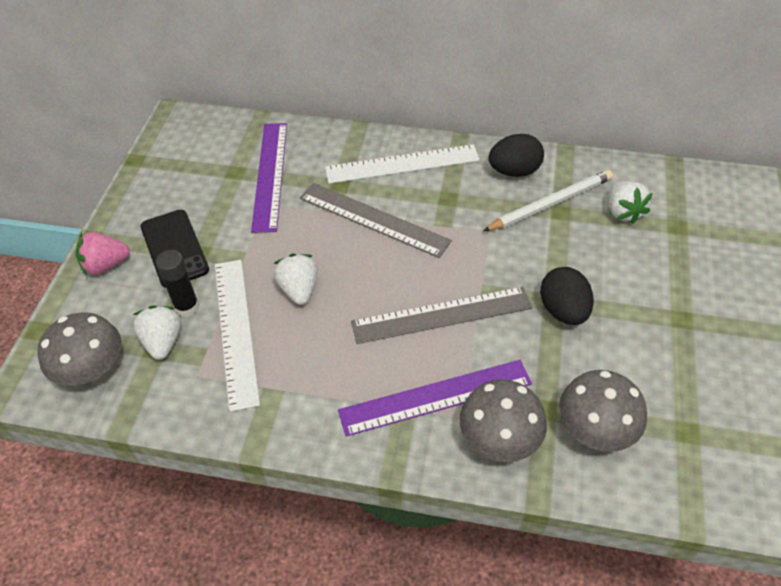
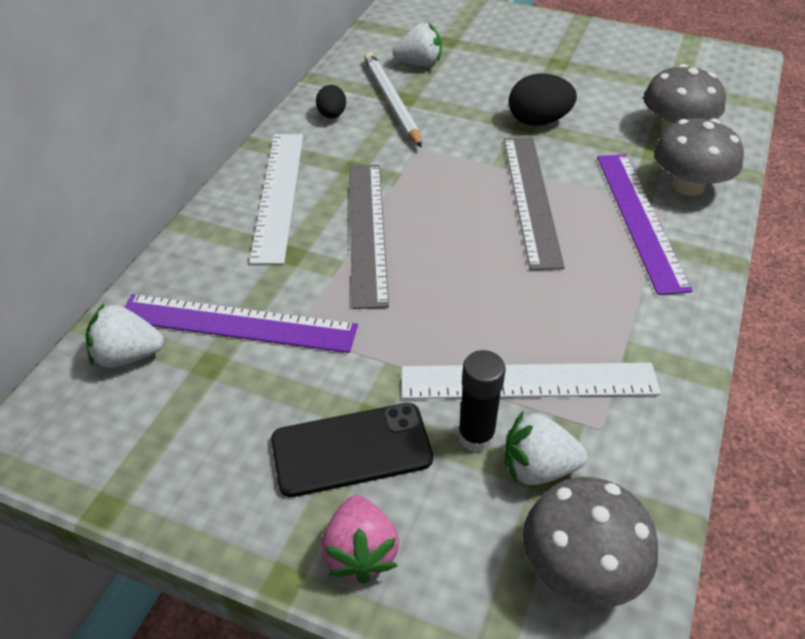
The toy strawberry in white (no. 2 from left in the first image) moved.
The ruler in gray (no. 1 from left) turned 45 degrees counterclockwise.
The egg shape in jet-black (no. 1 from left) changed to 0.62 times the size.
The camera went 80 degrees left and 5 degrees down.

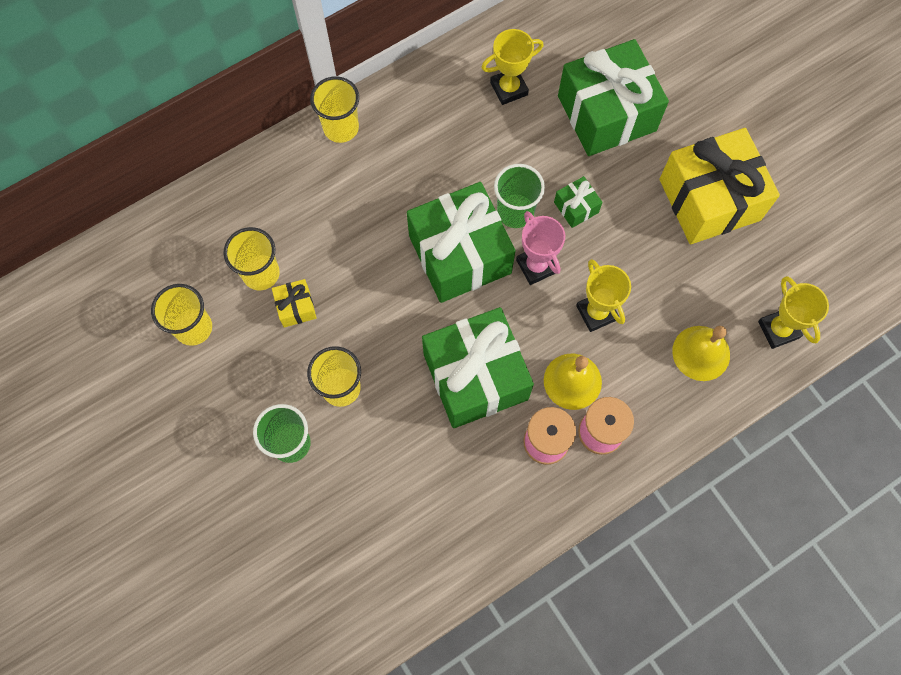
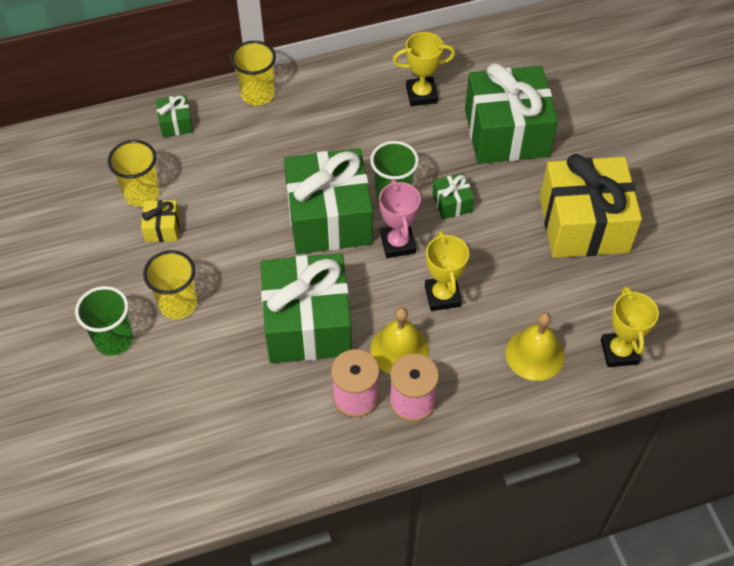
The cup in golden (no. 1 from left) disappeared.
The present in green (no. 1 from left) appeared.
The camera went 15 degrees right and 15 degrees down.

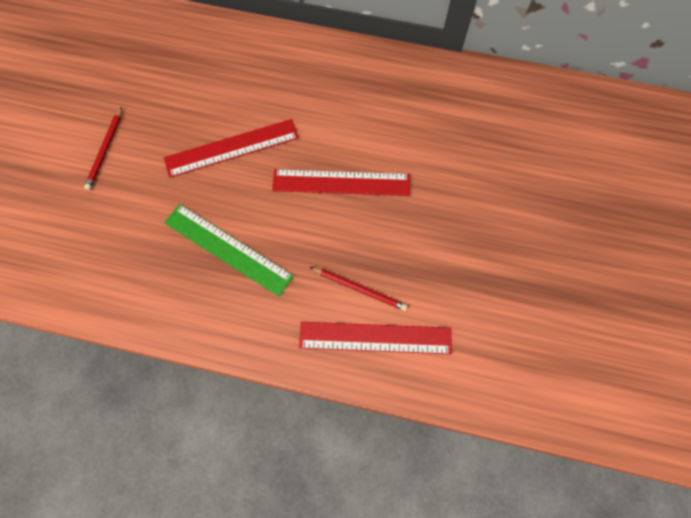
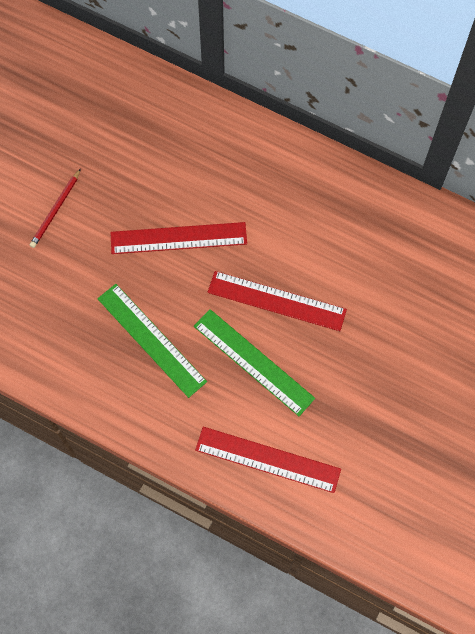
The lead pencil in red (no. 2 from left) disappeared.
The ruler in green (no. 2 from left) appeared.
The camera went 15 degrees right and 0 degrees up.

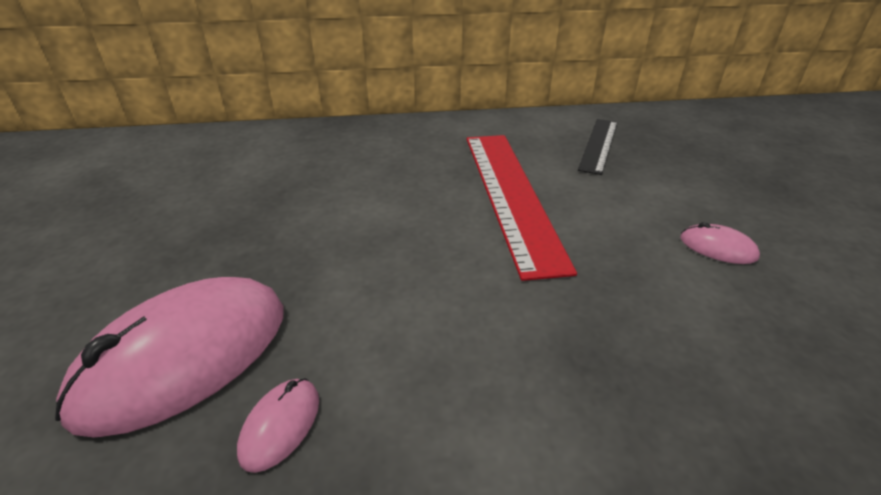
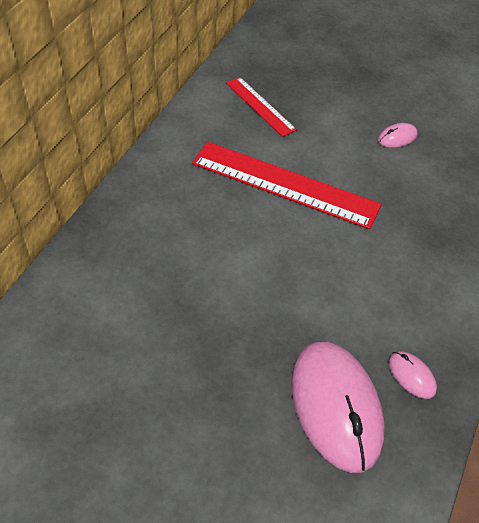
The ruler in jet-black became the ruler in red (no. 1 from left).
The camera went 60 degrees left and 15 degrees up.

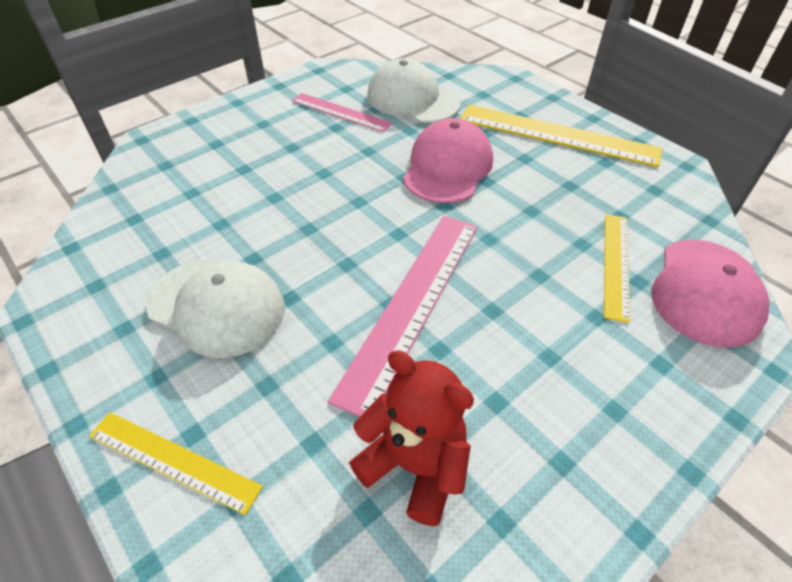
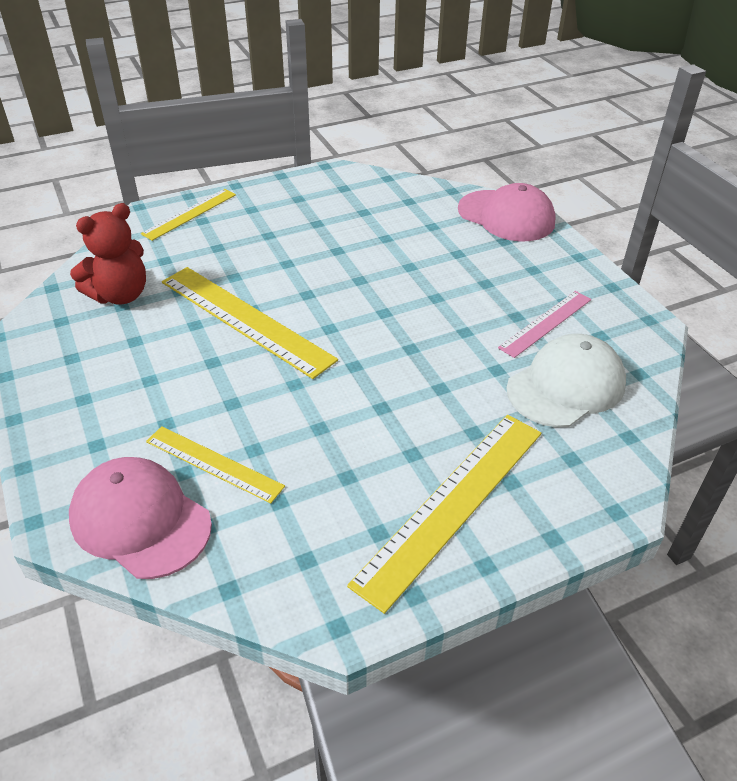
The peaked cap in white (no. 1 from left) disappeared.
The peaked cap in pink (no. 1 from left in the first image) moved.
The ruler in pink (no. 2 from left) became the ruler in golden (no. 3 from left).
The camera went 105 degrees right and 5 degrees down.

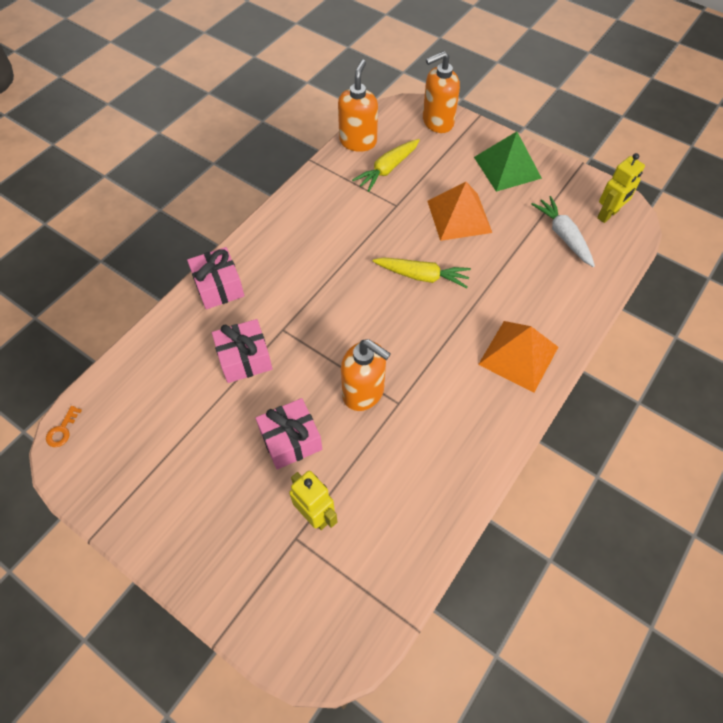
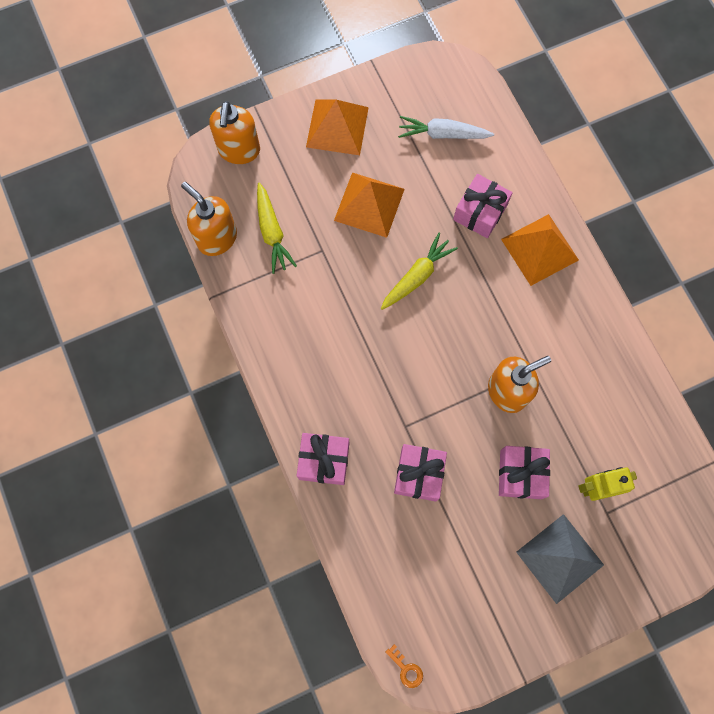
The robot figure in golden (no. 2 from left) disappeared.
The present in pink (no. 3 from left) appeared.
The solid pyramid in gray appeared.
The solid pyramid in green became the solid pyramid in orange (no. 1 from left).
The camera went 60 degrees left and 15 degrees up.

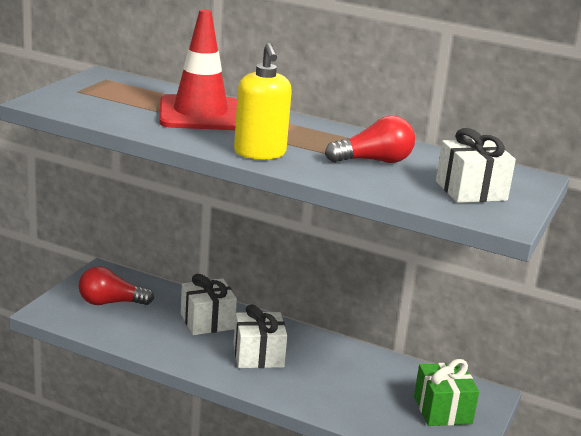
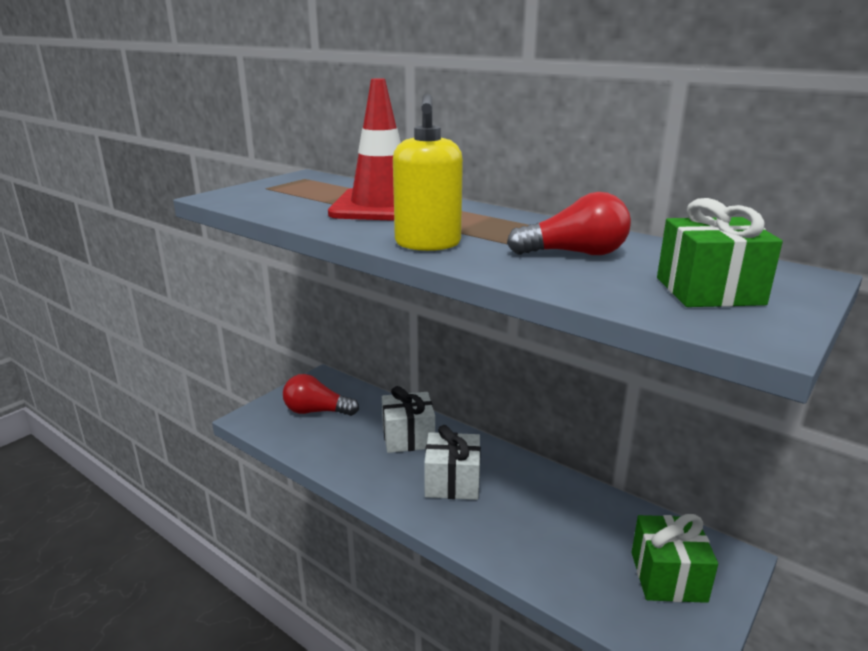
The present in white (no. 3 from left) became the present in green (no. 2 from left).
The camera went 15 degrees right and 0 degrees up.

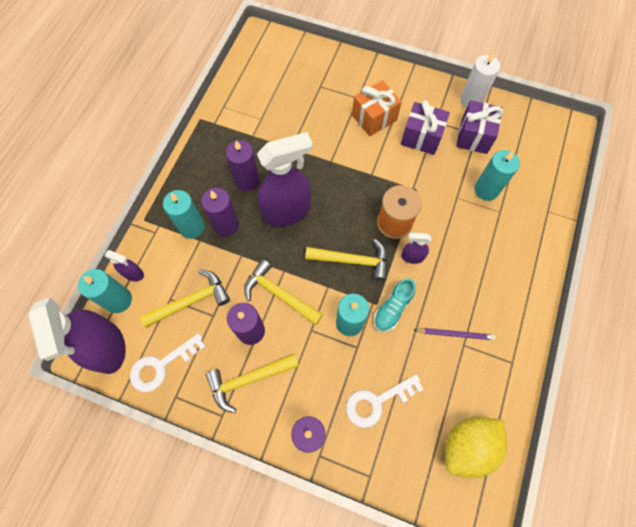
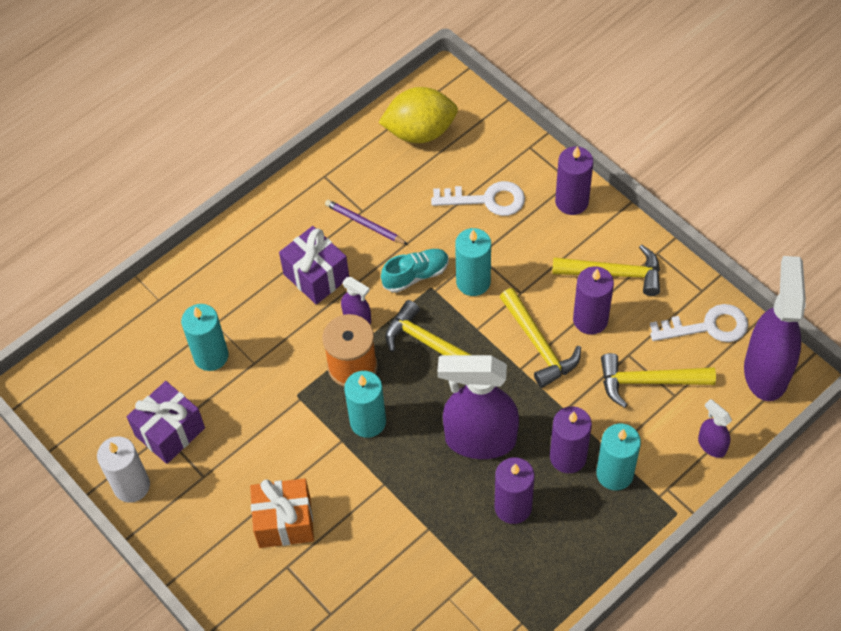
The wax candle in turquoise (no. 1 from left in the first image) moved.
The present in violet (no. 1 from left in the first image) moved.
The camera went 150 degrees left and 10 degrees down.

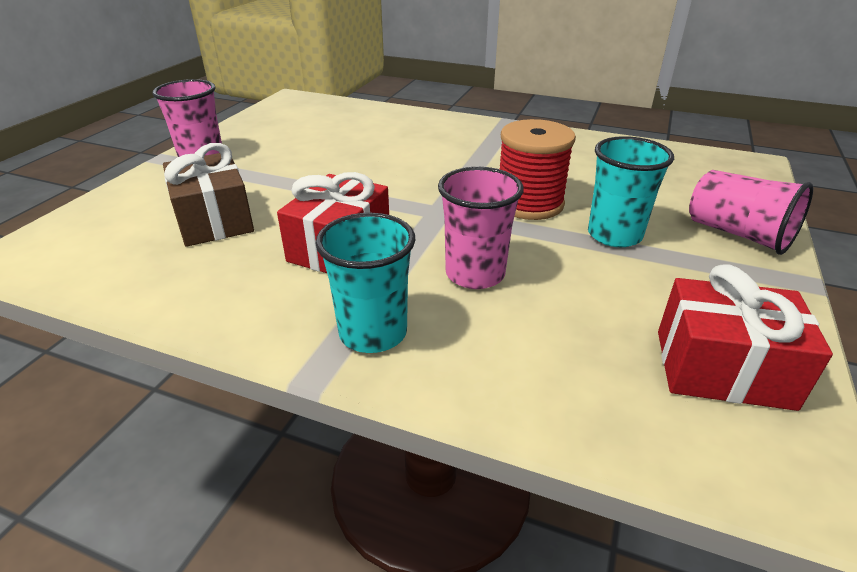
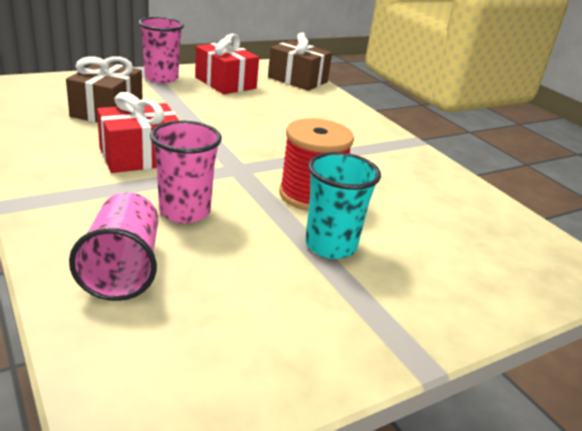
The cup in turquoise (no. 1 from left) disappeared.
The present in russet (no. 2 from left) appeared.
The present in red (no. 2 from left) moved.
The cup in pink (no. 3 from left in the first image) moved.
The camera went 35 degrees right and 5 degrees down.

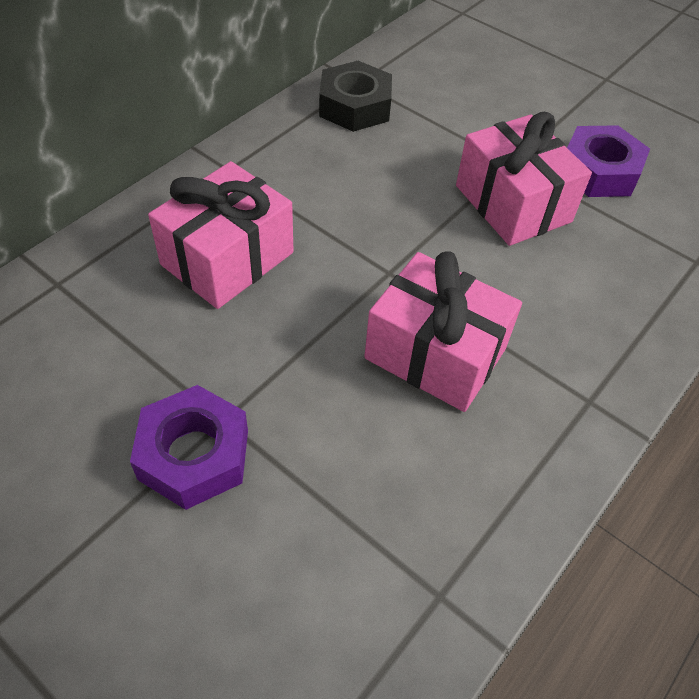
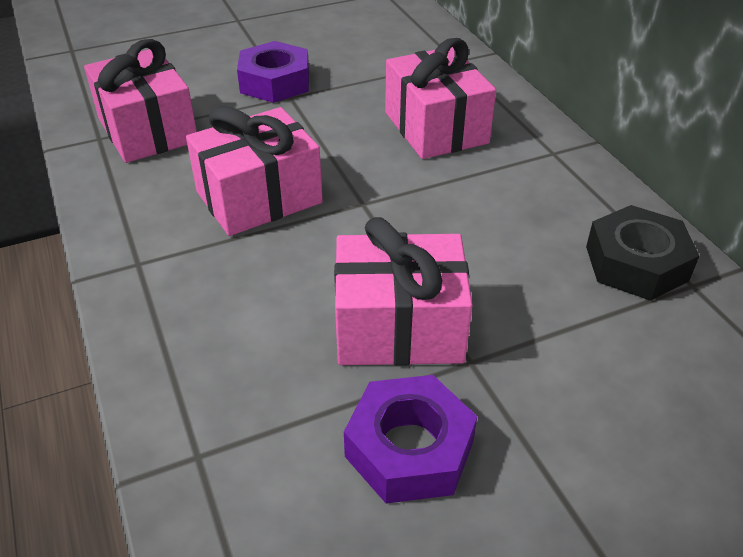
The present in pink (no. 1 from left) appeared.
The camera went 120 degrees right and 10 degrees down.

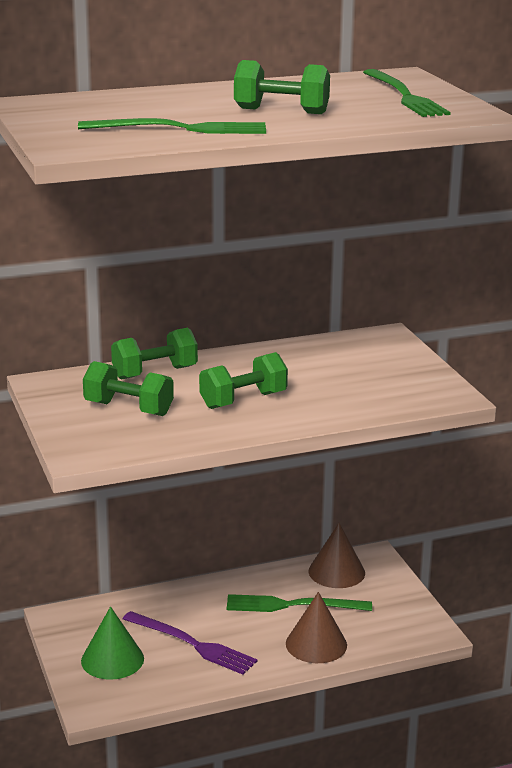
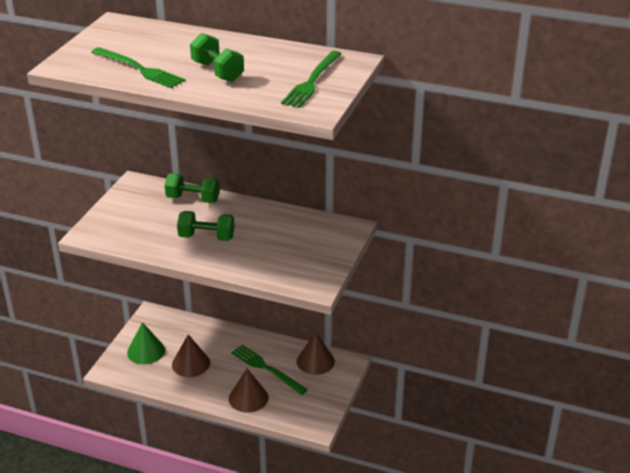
The dumbbell in green (no. 1 from left) disappeared.
The table fork in violet was replaced by the cone shape in russet (no. 1 from left).
The camera went 40 degrees right and 10 degrees up.

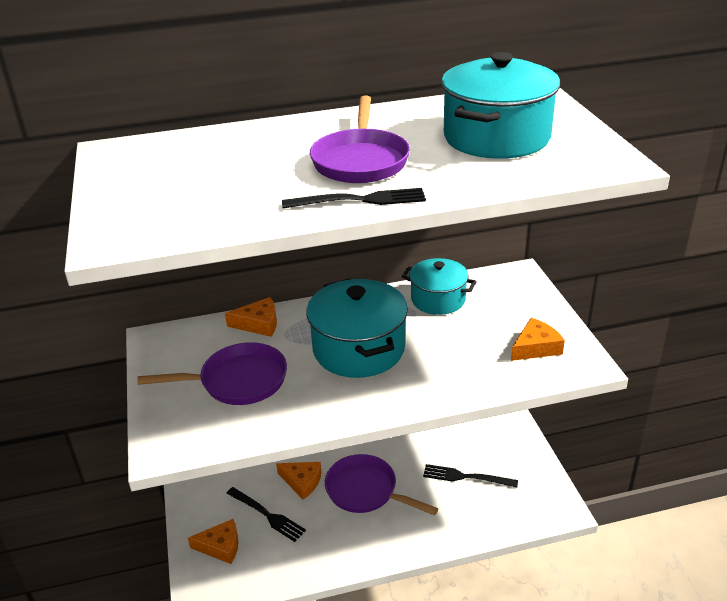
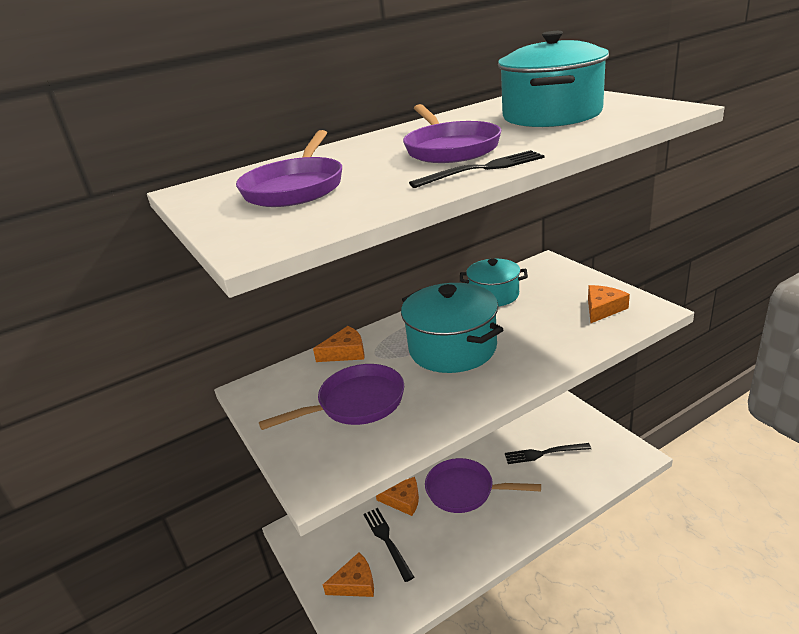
The pan in violet (no. 1 from left) appeared.
The table fork in jet-black (no. 1 from left) turned 135 degrees counterclockwise.
The camera went 15 degrees left and 5 degrees down.

